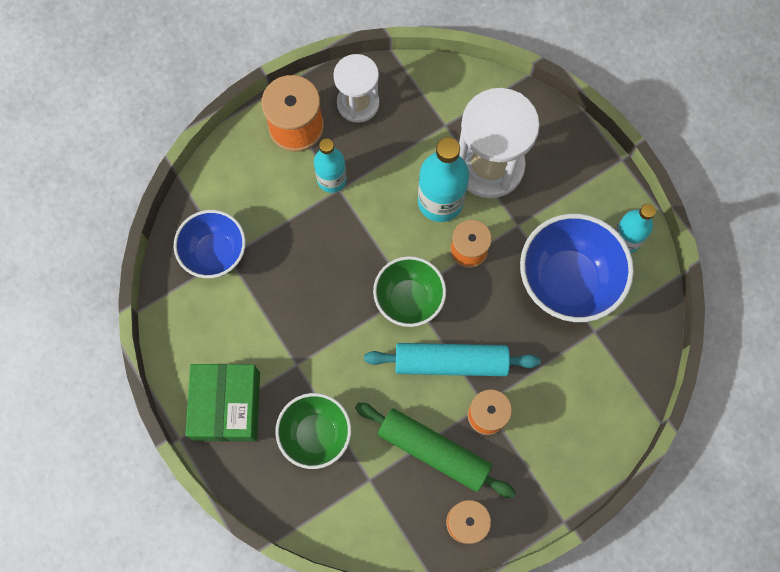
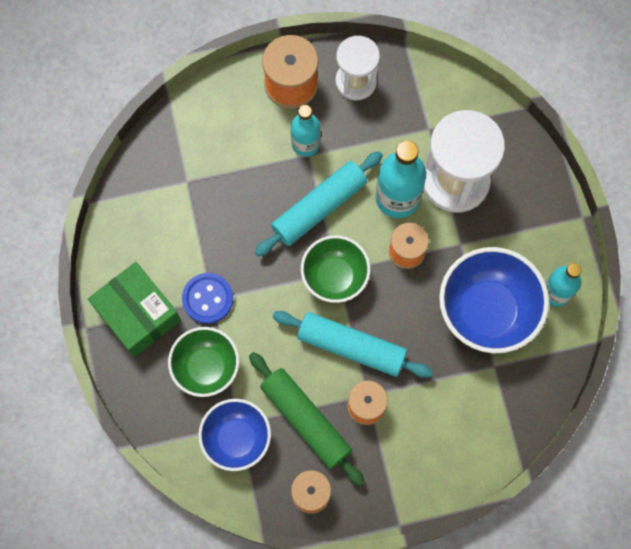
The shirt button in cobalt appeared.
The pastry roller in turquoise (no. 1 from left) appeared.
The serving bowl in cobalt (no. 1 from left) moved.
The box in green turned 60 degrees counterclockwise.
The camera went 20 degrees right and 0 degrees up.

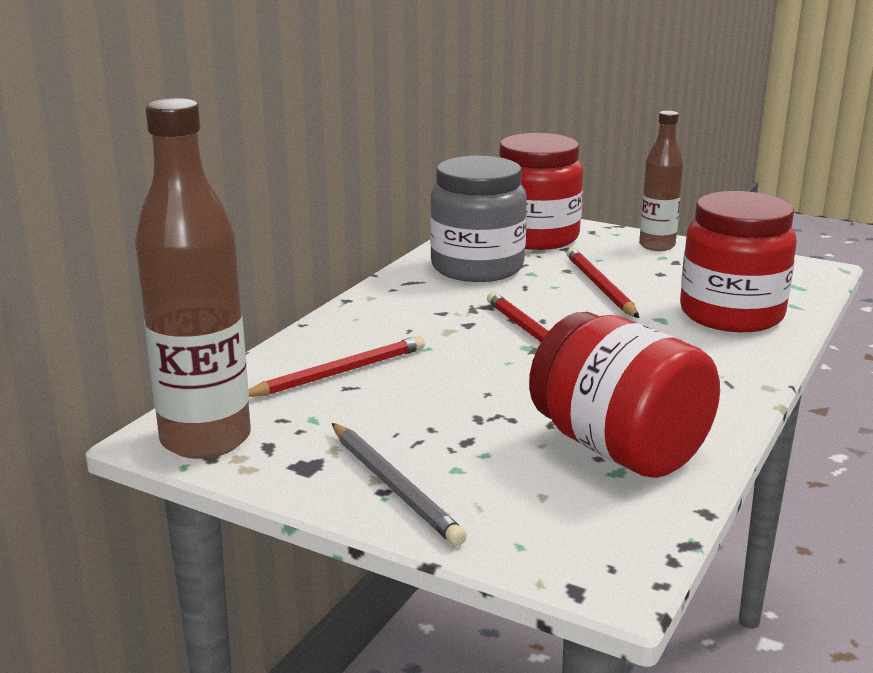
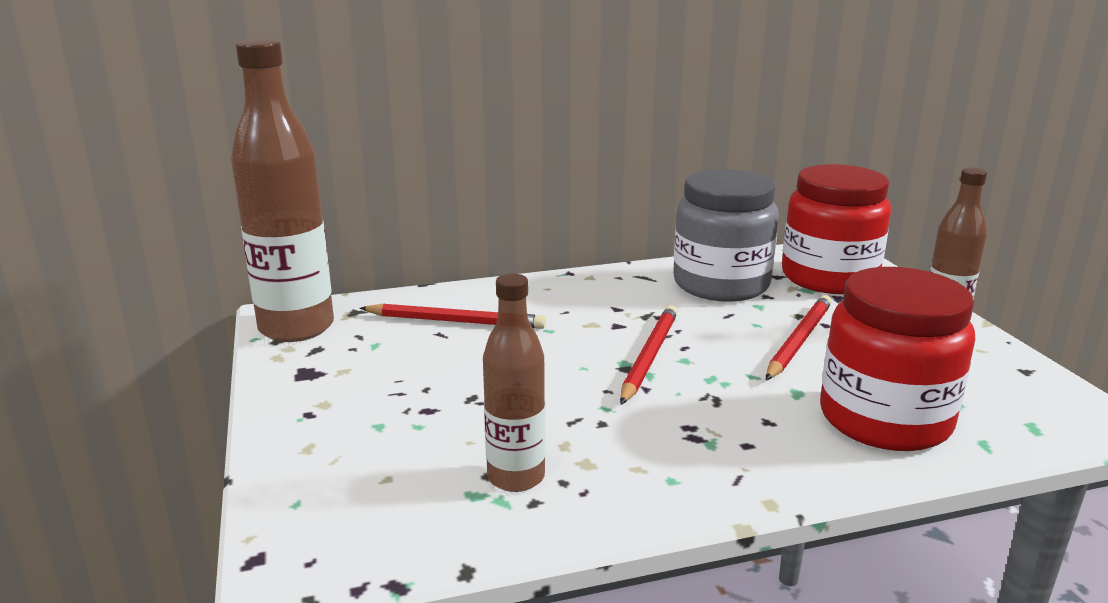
The lead pencil in gray disappeared.
The jam jar in red (no. 2 from left) was replaced by the flask in russet (no. 2 from left).
The camera went 45 degrees right and 0 degrees up.

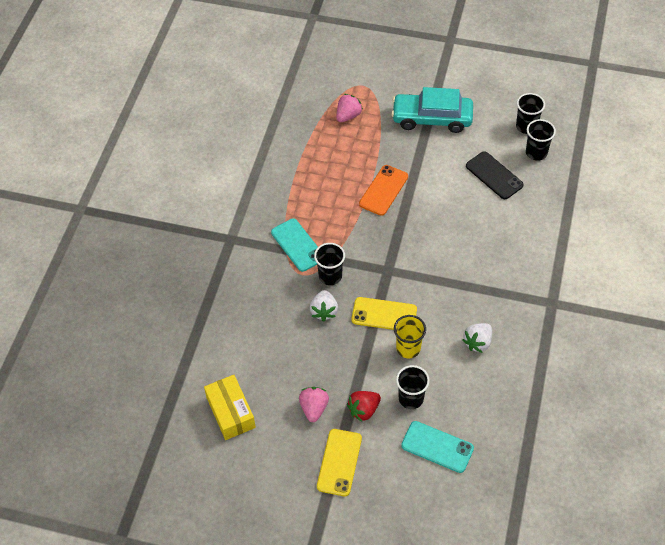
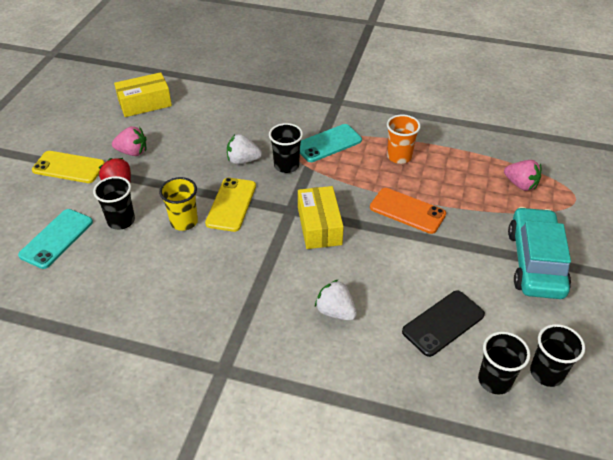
The box in golden (no. 2 from left) appeared.
The cup in orange appeared.
The toy strawberry in white (no. 2 from left) moved.
The camera went 90 degrees right and 10 degrees down.

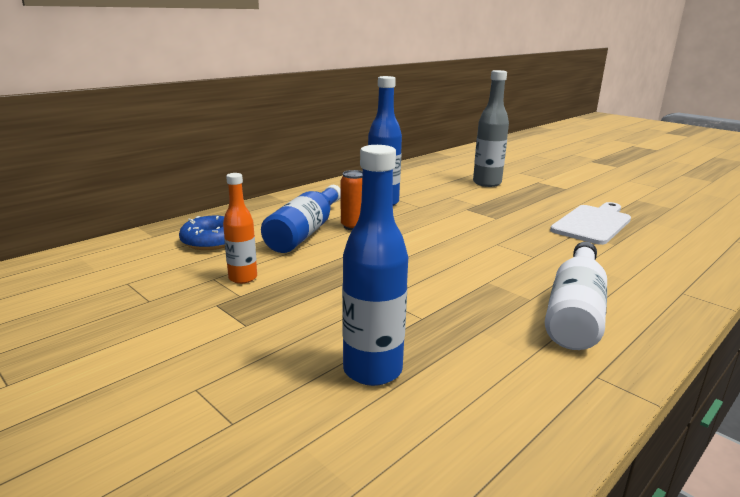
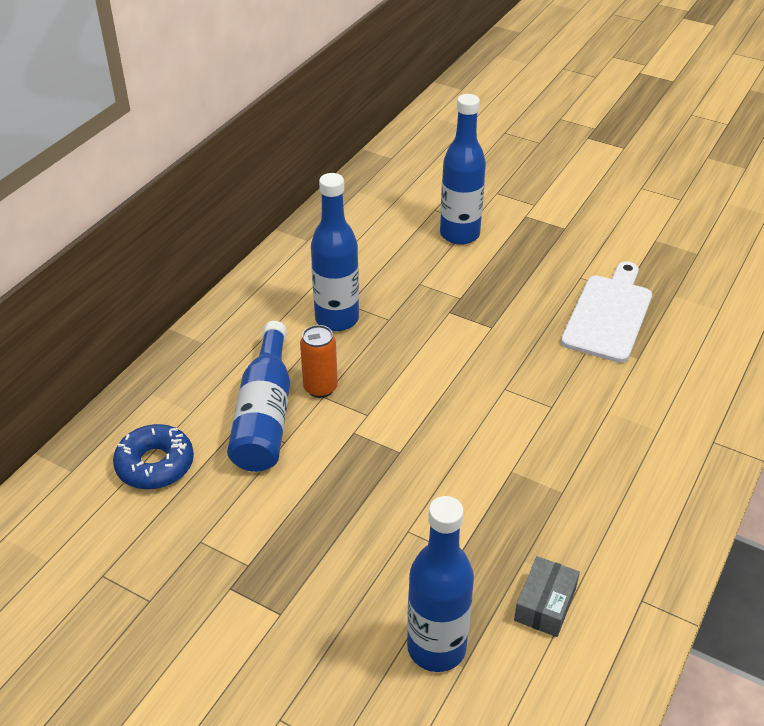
The flask in orange disappeared.
The flask in white disappeared.
The box in gray appeared.
The flask in gray became the flask in cobalt (no. 4 from left).
The camera went 15 degrees left and 20 degrees up.

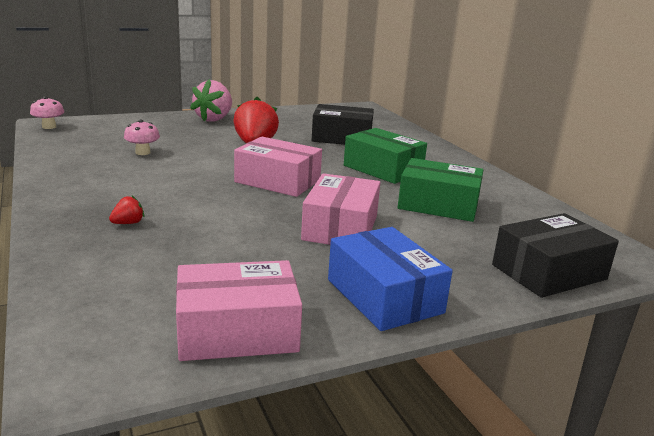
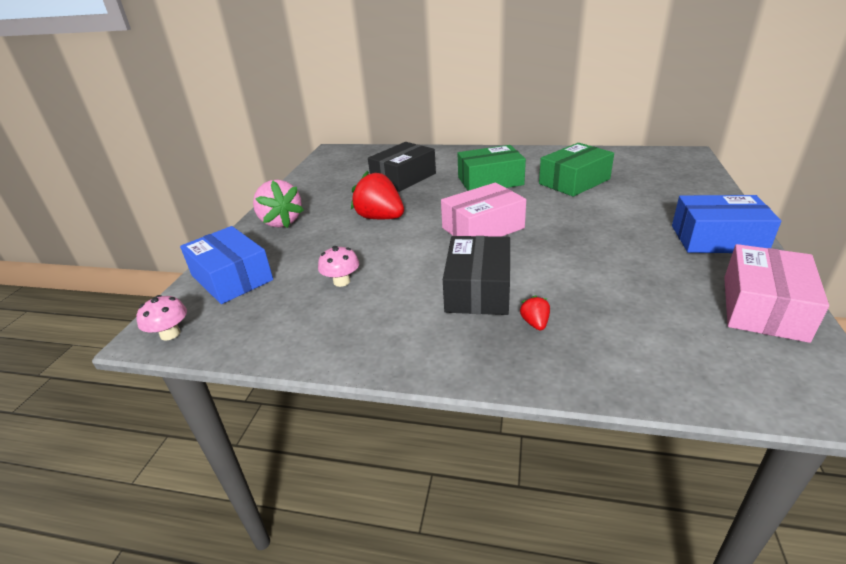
The box in pink (no. 3 from left) disappeared.
The box in cobalt (no. 1 from left) appeared.
The box in jet-black (no. 2 from left) moved.
The camera went 50 degrees left and 10 degrees up.

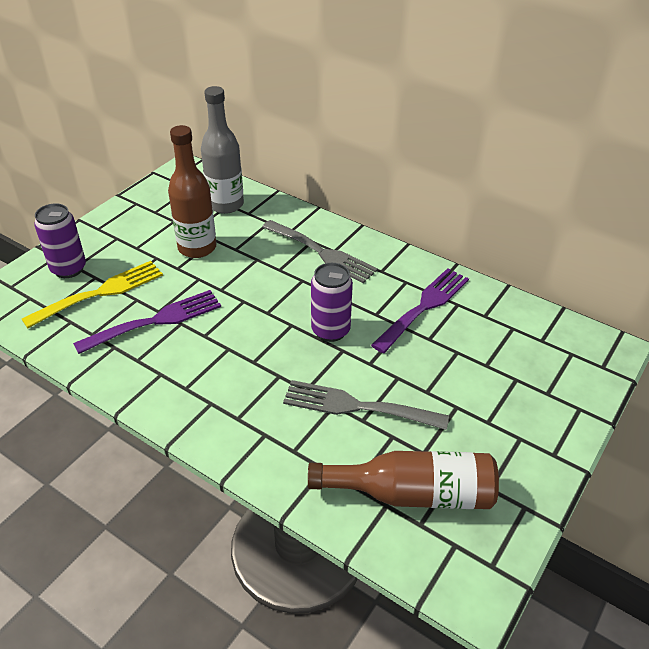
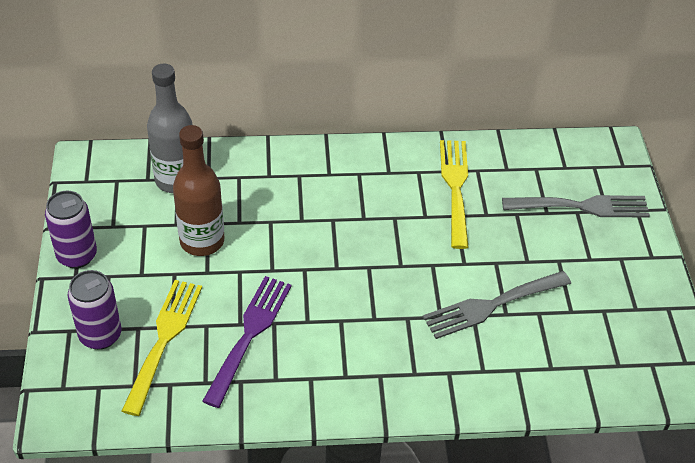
The flask in russet (no. 2 from left) disappeared.
The table fork in gray (no. 1 from left in the first image) moved.
The soda can in violet (no. 2 from left in the first image) moved.
The table fork in violet (no. 2 from left) became the table fork in golden (no. 2 from left).
The camera went 40 degrees left and 5 degrees up.

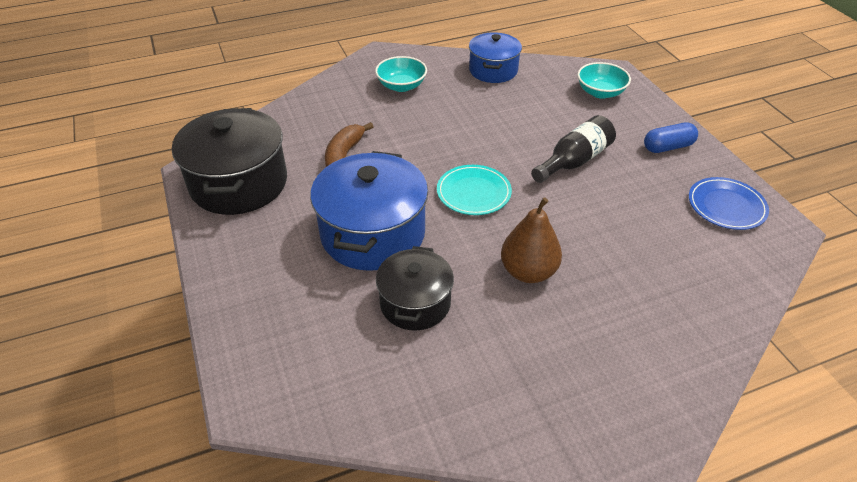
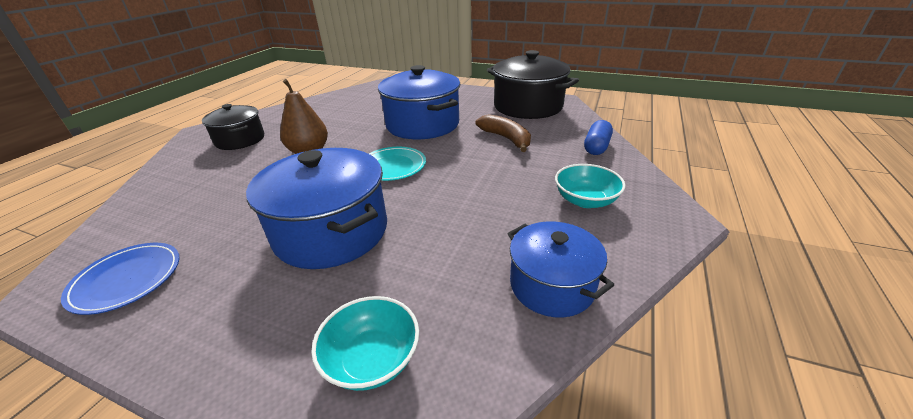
The cooking pot in jet-black (no. 2 from left in the first image) moved.
The pill shape in cobalt moved.
The flask in jet-black was replaced by the cooking pot in cobalt (no. 1 from left).
The camera went 135 degrees right and 10 degrees down.

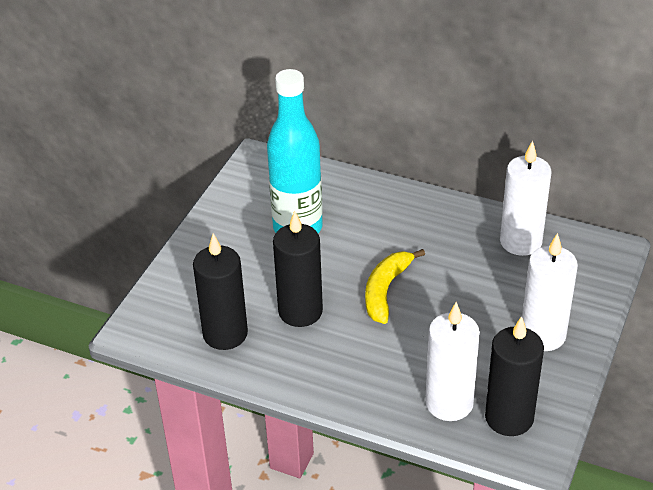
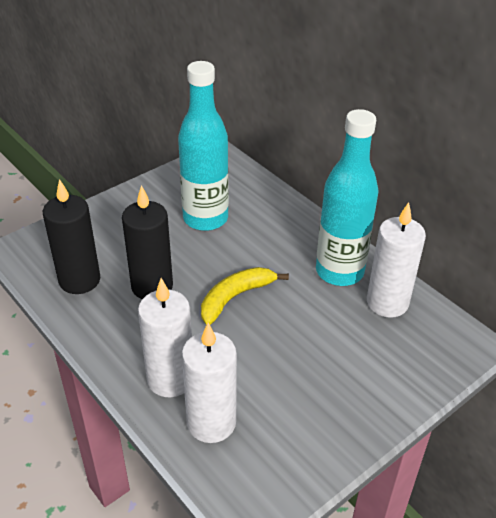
The wax candle in jet-black (no. 3 from left) disappeared.
The flask in turquoise (no. 2 from left) appeared.
The wax candle in white (no. 3 from left in the first image) moved.
The camera went 25 degrees right and 0 degrees up.

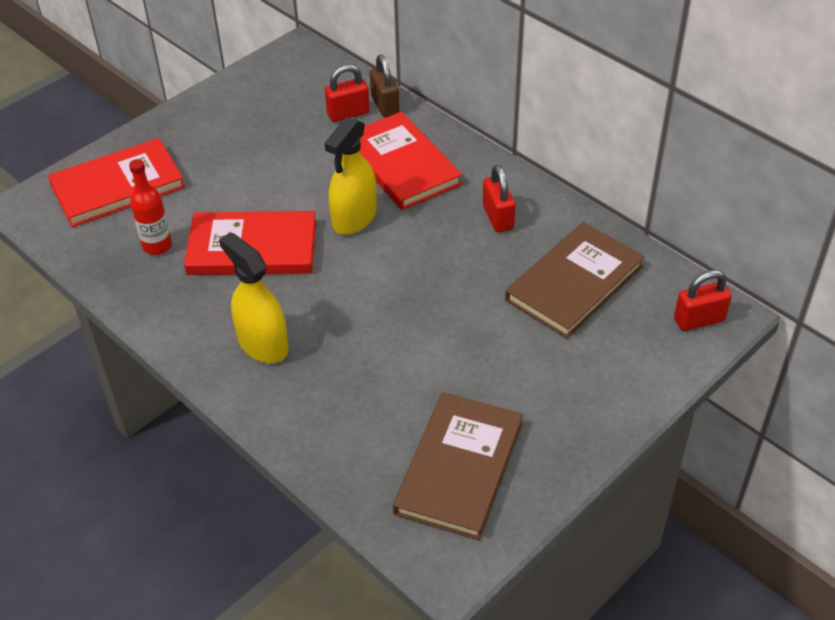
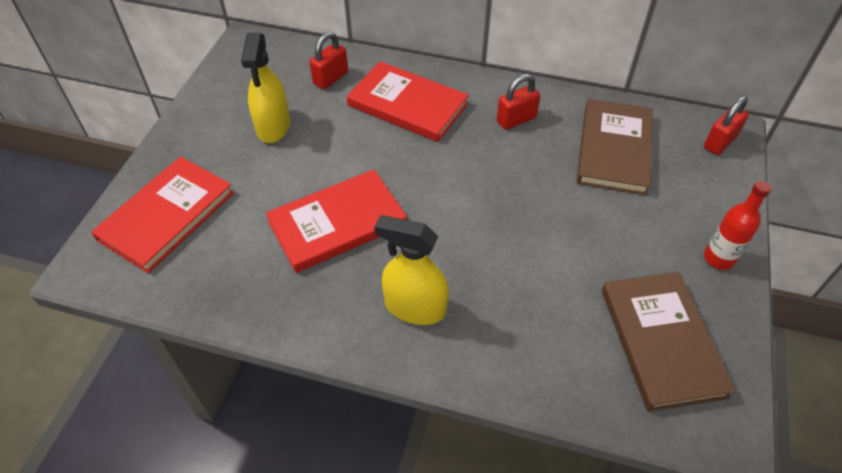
The small lock in russet disappeared.
The flask in red moved.
The spray cleaner in golden (no. 2 from left in the first image) moved.
The small lock in red (no. 2 from left) turned 75 degrees counterclockwise.
The camera went 30 degrees left and 5 degrees up.

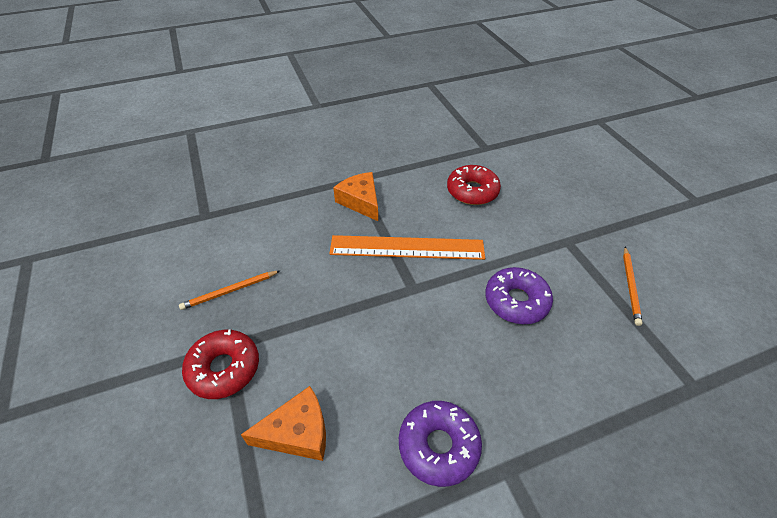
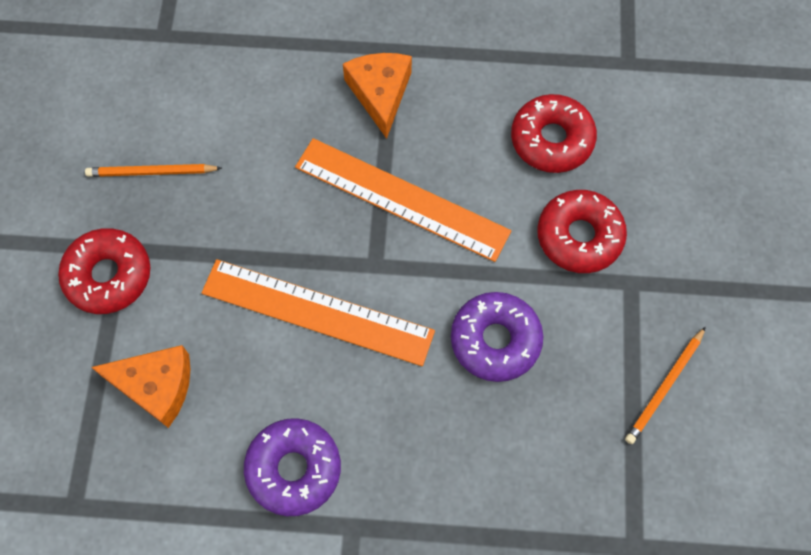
The ruler in orange (no. 1 from left) appeared.
The donut in red (no. 3 from left) appeared.
The camera went 25 degrees right and 20 degrees up.

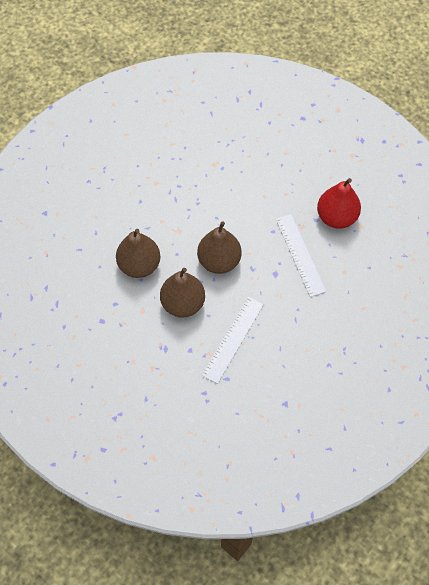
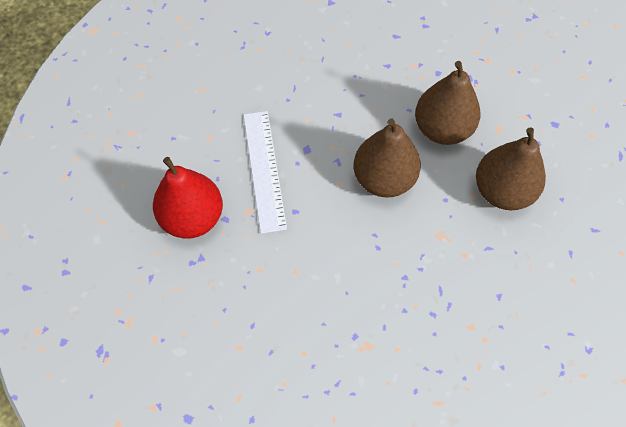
The ruler in white (no. 1 from left) disappeared.
The camera went 170 degrees left and 0 degrees up.

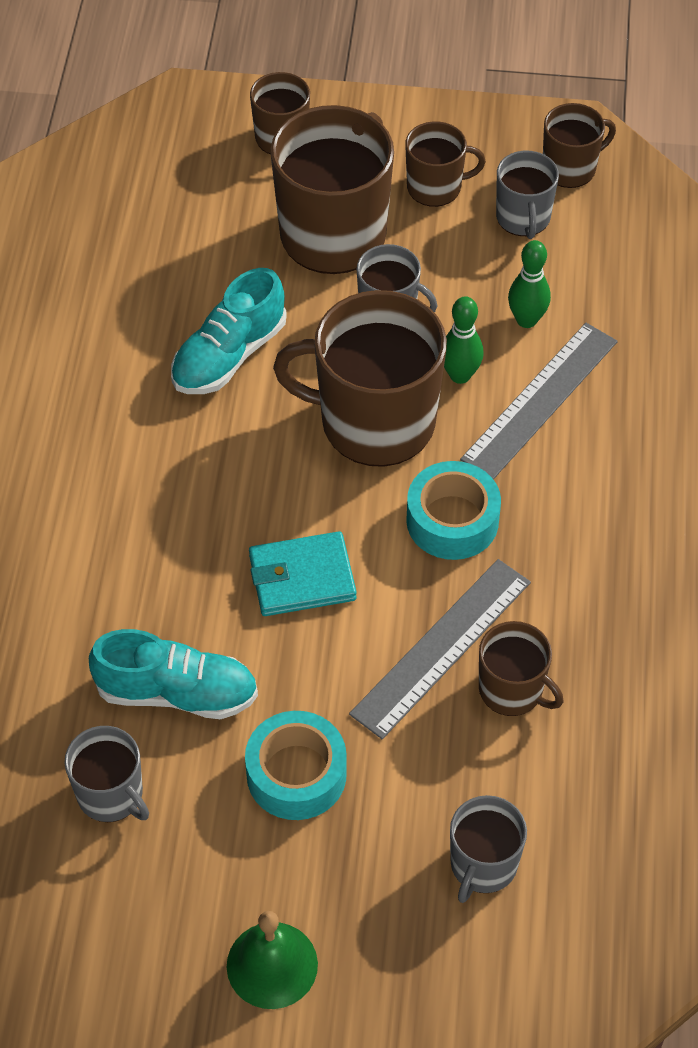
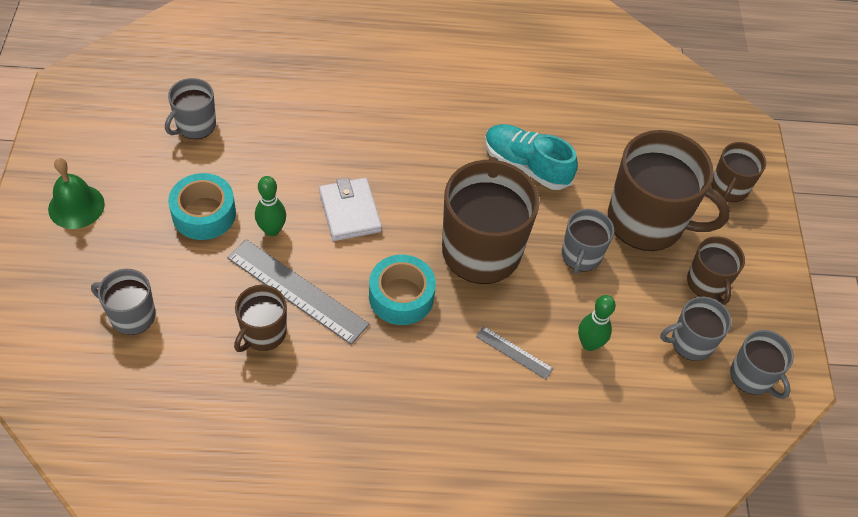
The lace-up shoe in turquoise (no. 1 from left) disappeared.
The bowling pin in green (no. 1 from left) moved.
The wallet in turquoise became the wallet in white.
The mug in russet (no. 6 from left) became the mug in gray (no. 5 from left).
The ruler in gray (no. 2 from left) changed to 0.50 times the size.
The camera went 80 degrees right and 0 degrees up.

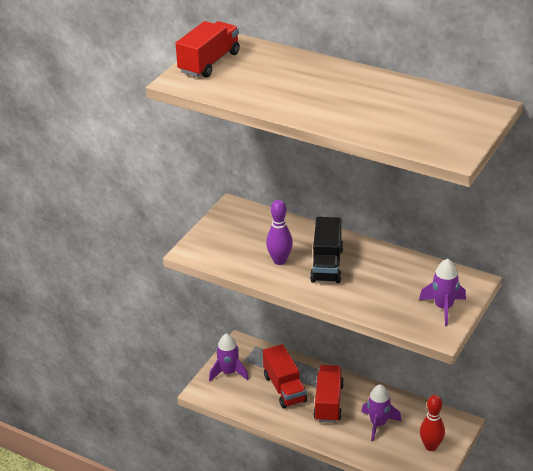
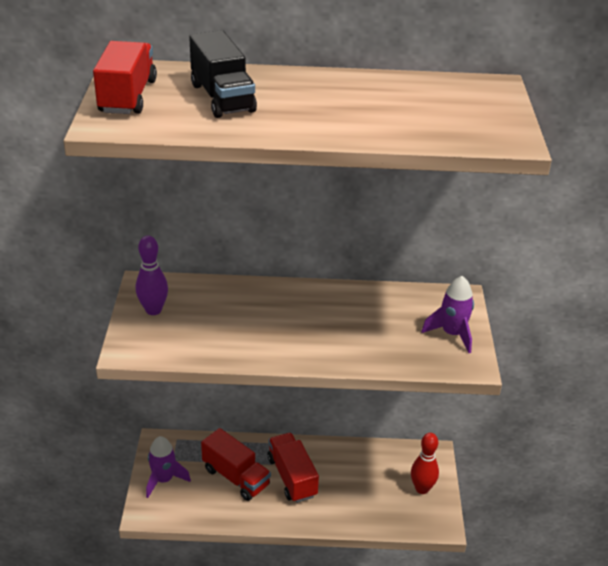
The toy rocket in violet (no. 2 from left) disappeared.
The bowling pin in violet moved.
The truck in jet-black moved.
The camera went 30 degrees left and 0 degrees up.

